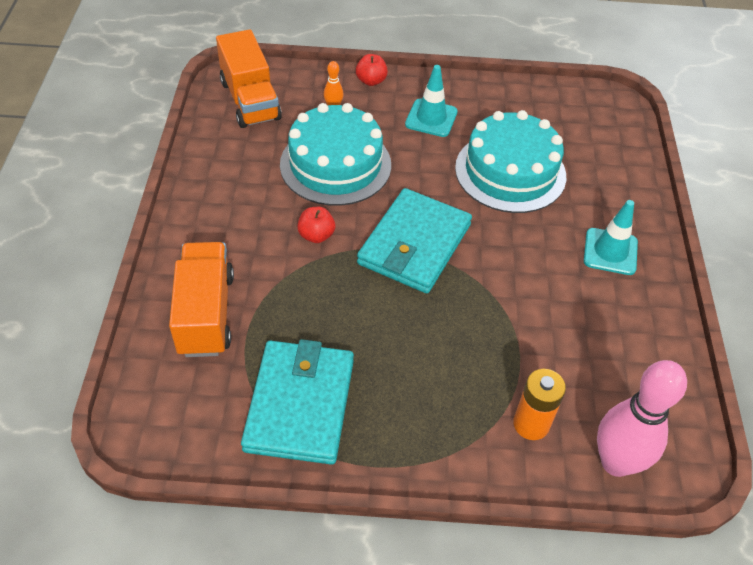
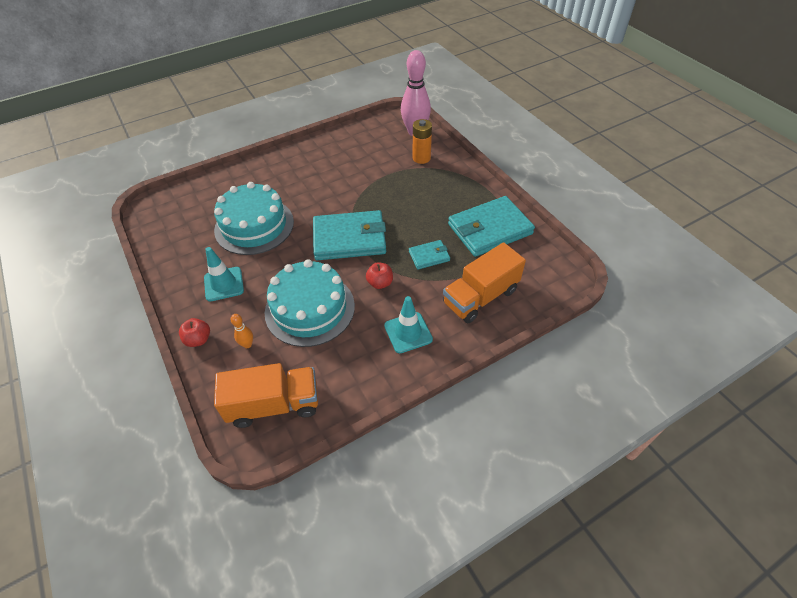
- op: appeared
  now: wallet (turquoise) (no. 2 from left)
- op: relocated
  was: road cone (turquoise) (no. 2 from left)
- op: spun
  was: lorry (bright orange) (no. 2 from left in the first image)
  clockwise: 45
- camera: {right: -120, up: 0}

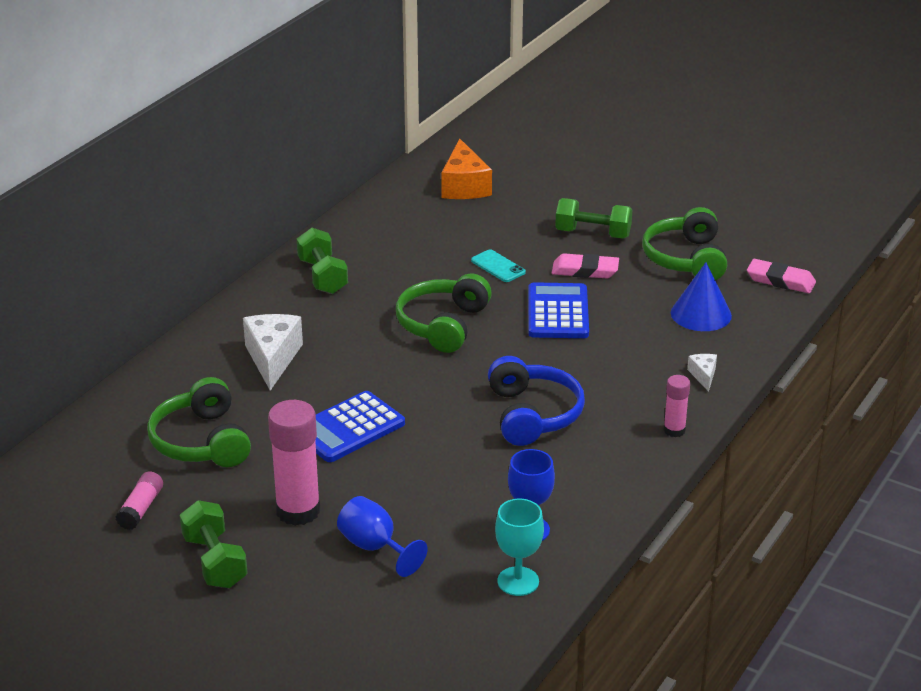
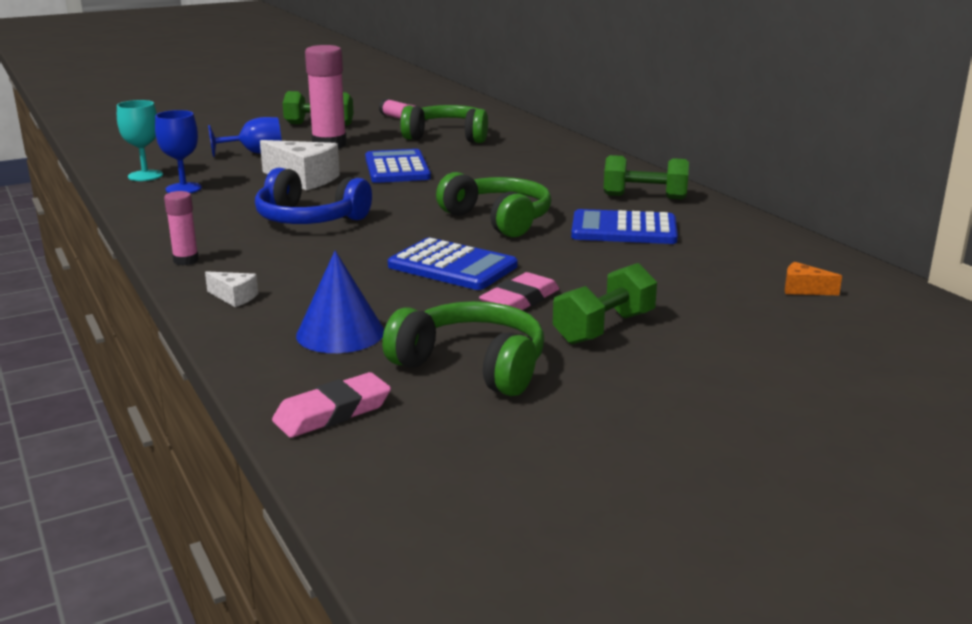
- op: missing
  was: phone (turquoise)
- op: appeared
  now: adding machine (royal blue) (no. 3 from left)
- op: relocated
  was: piece of cheese (white) (no. 1 from left in the first image)
  now: piece of cheese (white) (no. 2 from left)
- op: size
  was: piece of cheese (bright orange)
  ratio: 0.49
- camera: {right: 120, up: -10}

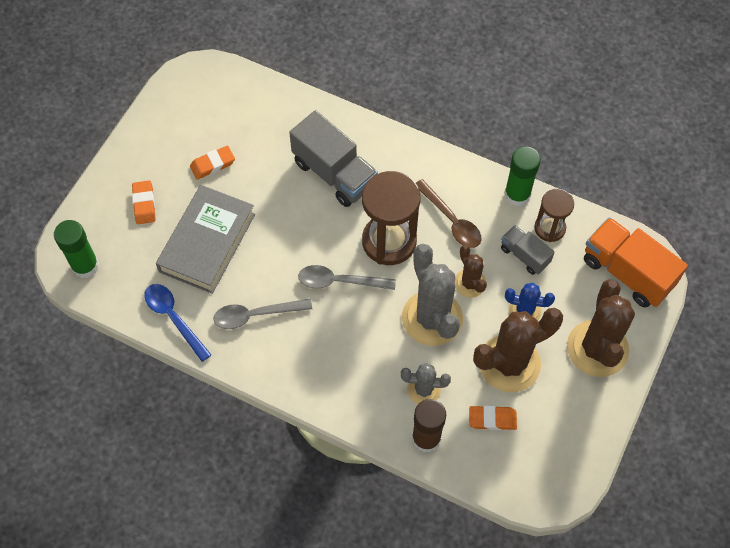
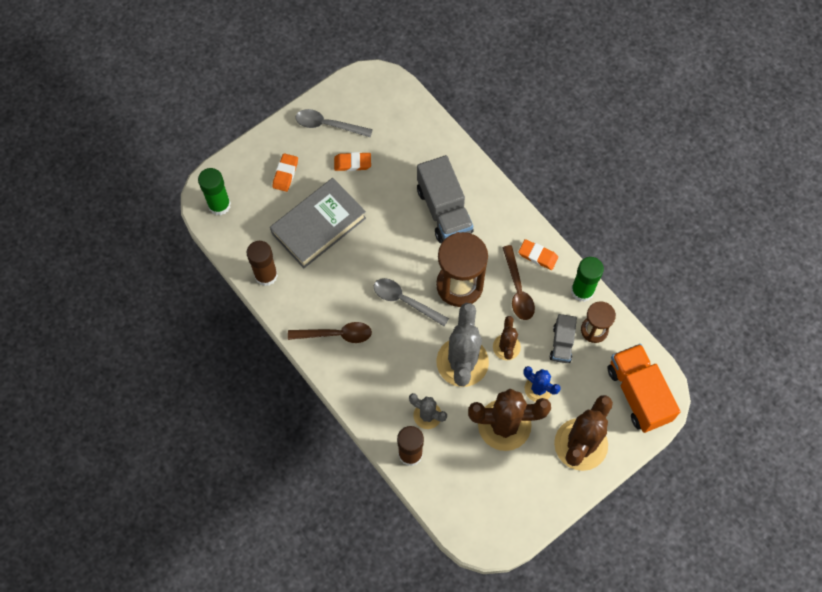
- op: appeared
  now: tablespoon (brown) (no. 1 from left)
- op: relocated
  was: tablespoon (grey) (no. 1 from left)
- op: relocated
  was: pencil eraser (bright orange) (no. 3 from left)
- op: exchanged
  was: tablespoon (royal blue)
  now: stick of glue (brown) (no. 1 from left)
- op: spun
  was: lorry (grey) (no. 2 from left)
  clockwise: -150
- camera: {right: 25, up: 5}

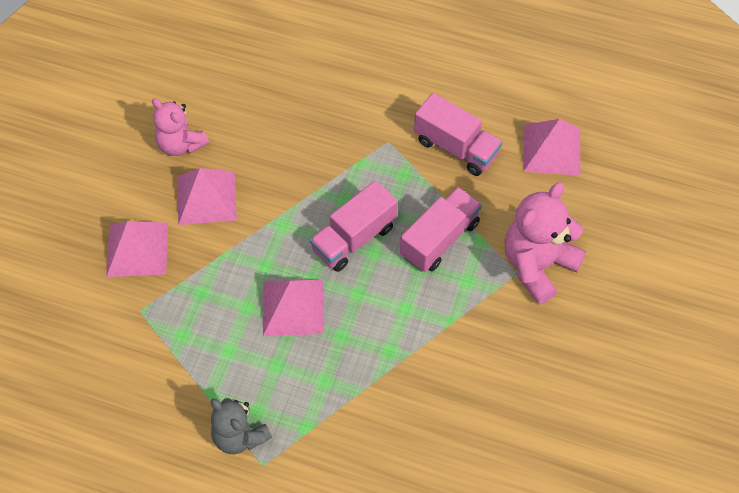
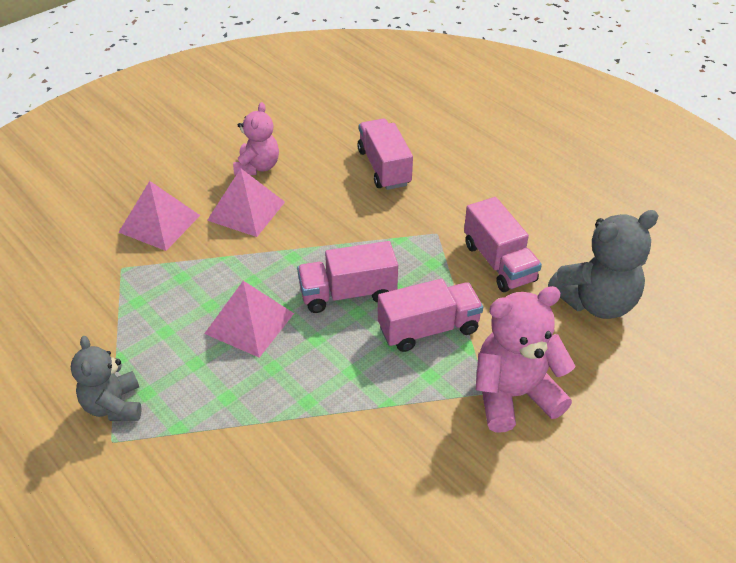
- op: appeared
  now: lorry (rose-pink) (no. 2 from left)
- op: exchanged
  was: pyramid (rose-pink) (no. 4 from left)
  now: teddy bear (grey) (no. 2 from left)
- op: spun
  was: teddy bear (rose-pink) (no. 1 from left)
  clockwise: -150
- camera: {right: 30, up: -15}

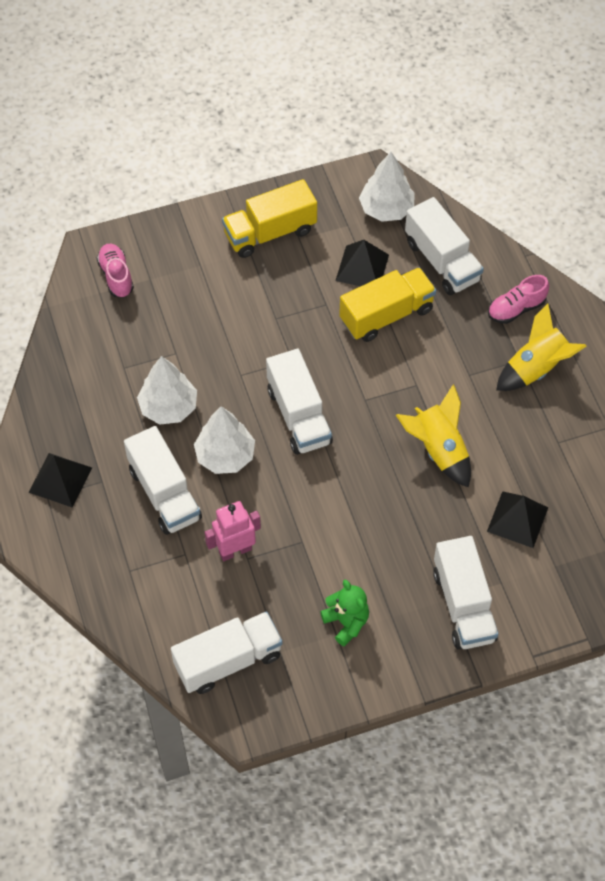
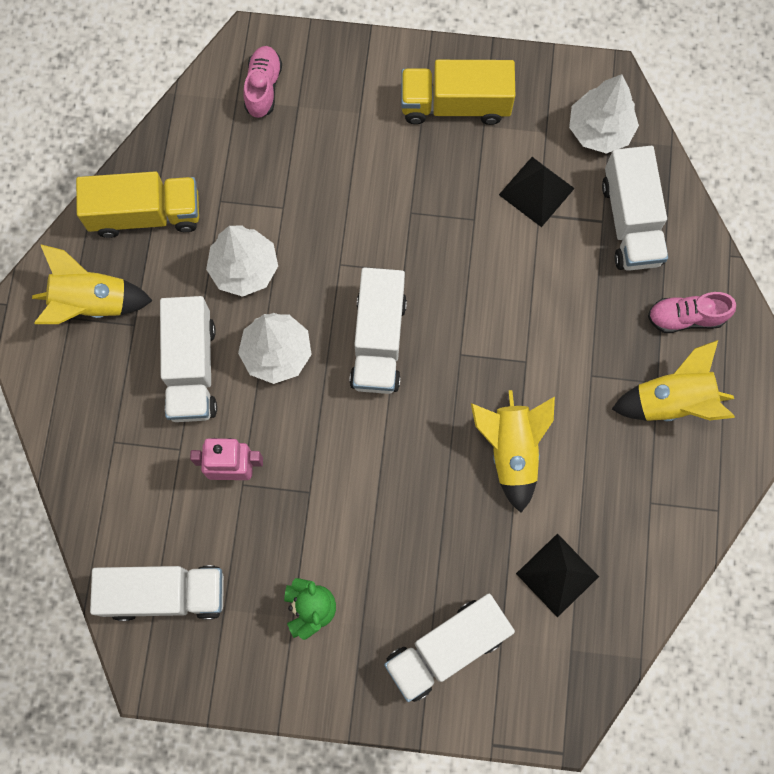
- op: relocated
  was: lorry (bright yellow) (no. 2 from left in the first image)
  now: lorry (bright yellow) (no. 1 from left)
- op: exchanged
  was: pyramid (jet-black) (no. 1 from left)
  now: spaceship (bright yellow) (no. 1 from left)
- op: spun
  was: lorry (white) (no. 5 from left in the first image)
  clockwise: 45
- camera: {right: 25, up: 15}

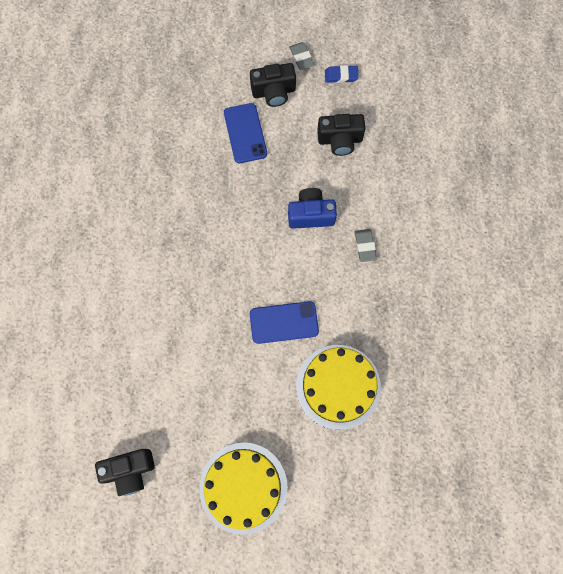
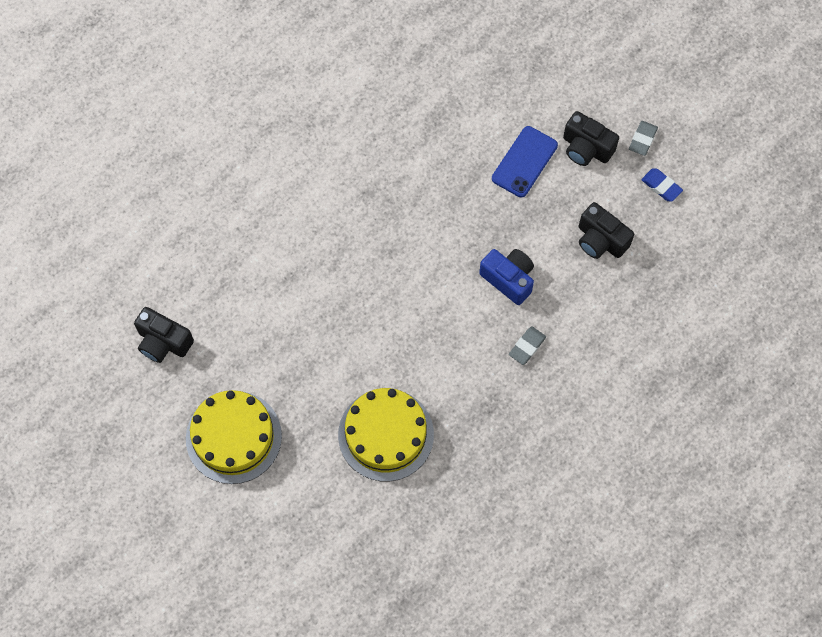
- op: missing
  was: phone (royal blue) (no. 2 from left)
- camera: {right: 45, up: -5}

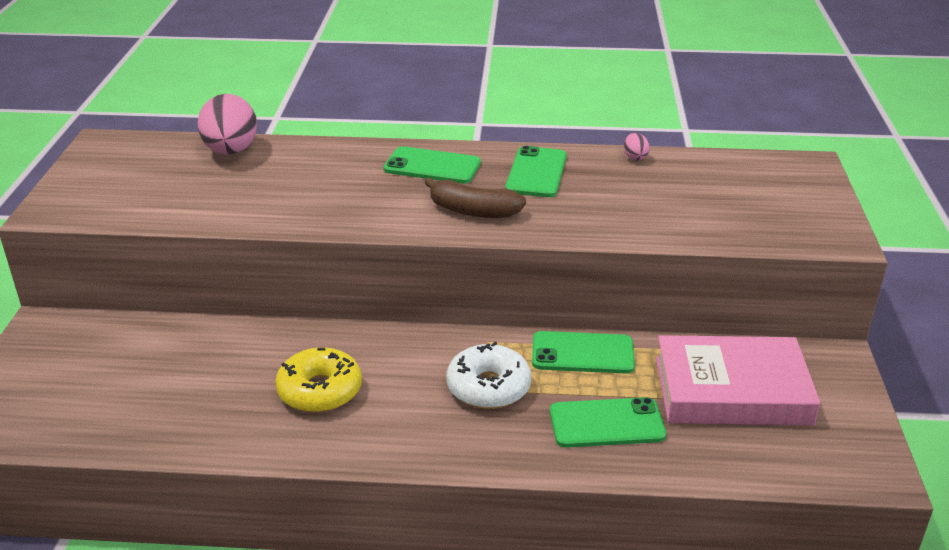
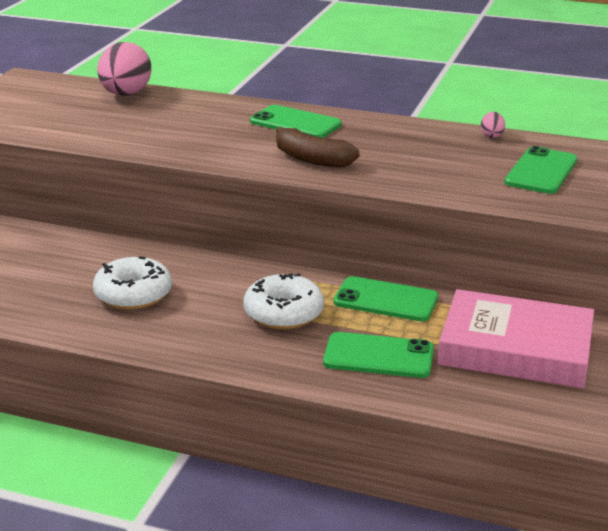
- op: relocated
  was: phone (emerald) (no. 2 from left in the first image)
  now: phone (emerald) (no. 4 from left)
- op: colour
  was: doughnut (bright yellow)
  now: doughnut (white) (no. 1 from left)
- camera: {right: 15, up: -5}

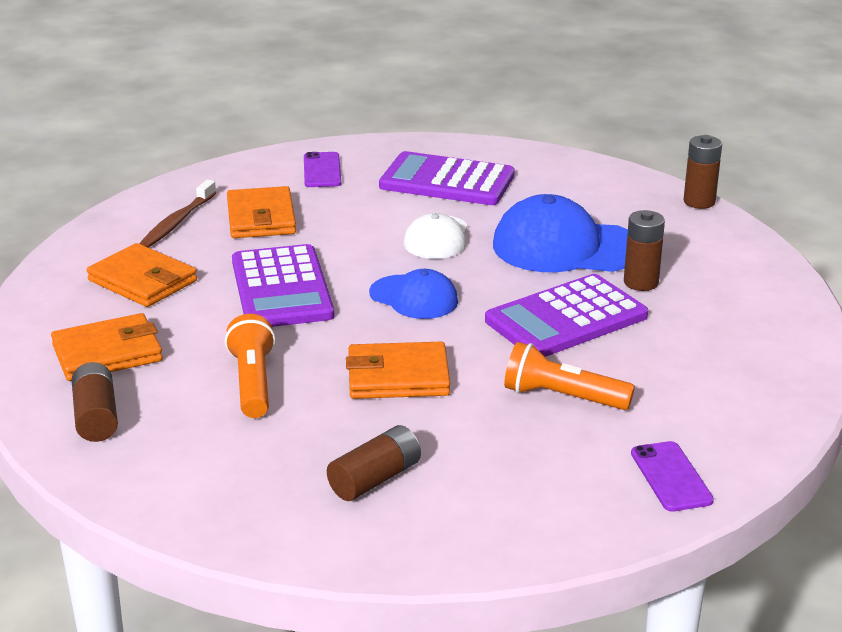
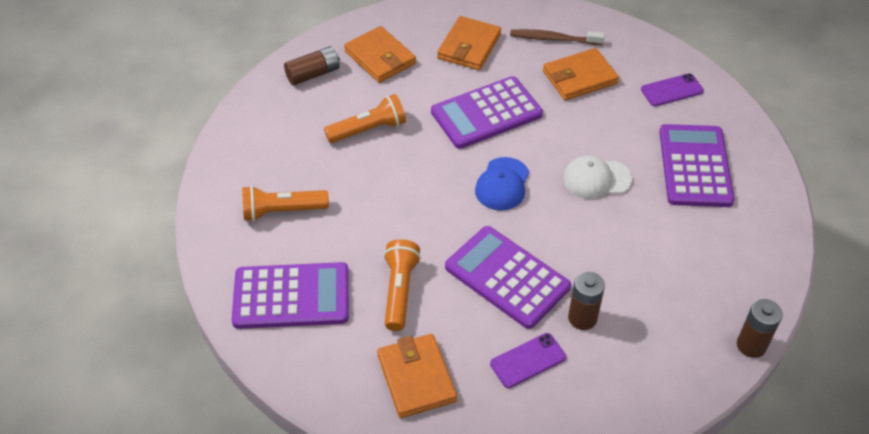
- op: missing
  was: baseball cap (royal blue) (no. 2 from left)
- op: appeared
  now: adding machine (violet) (no. 1 from left)
- op: relocated
  was: wallet (bright orange) (no. 4 from left in the first image)
  now: wallet (bright orange) (no. 2 from left)
- op: relocated
  was: phone (violet) (no. 2 from left in the first image)
  now: phone (violet) (no. 1 from left)
- op: exchanged
  was: AA battery (brown) (no. 2 from left)
  now: flashlight (bright orange) (no. 1 from left)
- camera: {right: 75, up: 20}

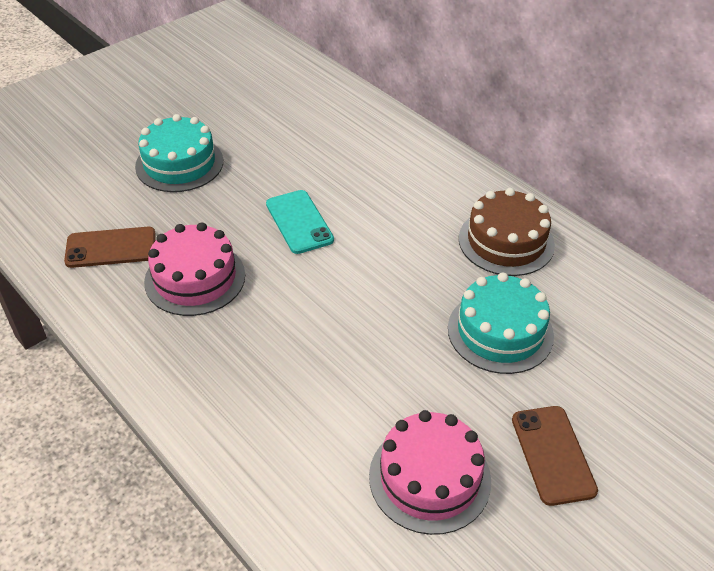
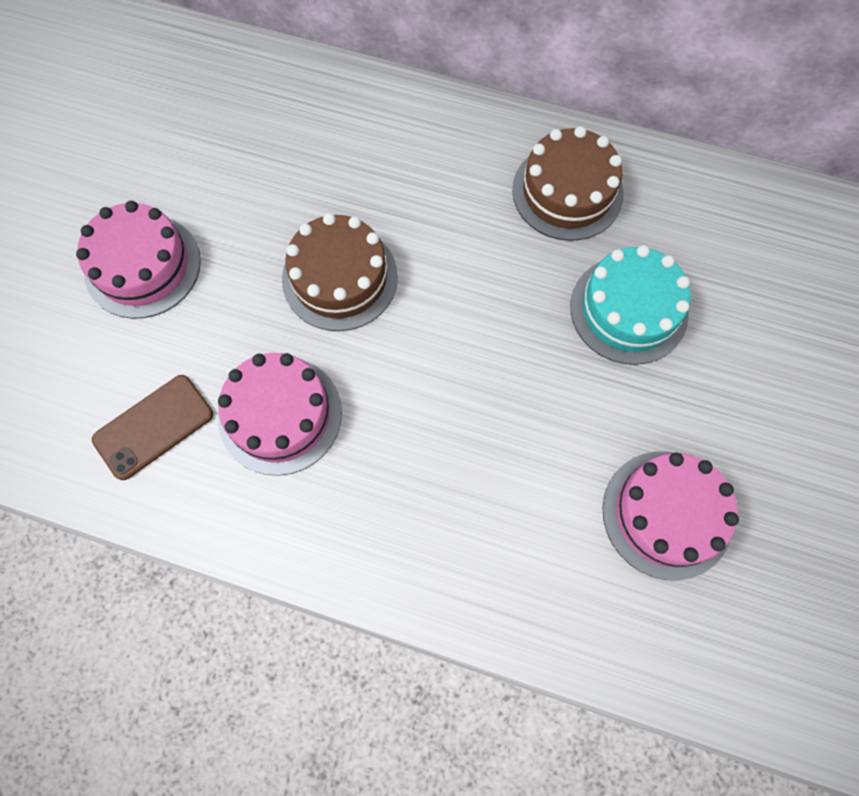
- op: missing
  was: phone (brown) (no. 2 from left)
- op: exchanged
  was: phone (turquoise)
  now: layer cake (brown) (no. 1 from left)
- op: colour
  was: layer cake (turquoise) (no. 1 from left)
  now: layer cake (rose-pink) (no. 1 from left)
- camera: {right: -30, up: 25}

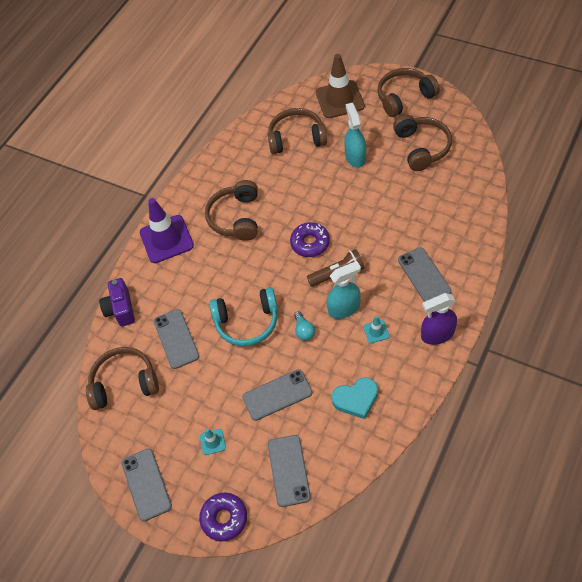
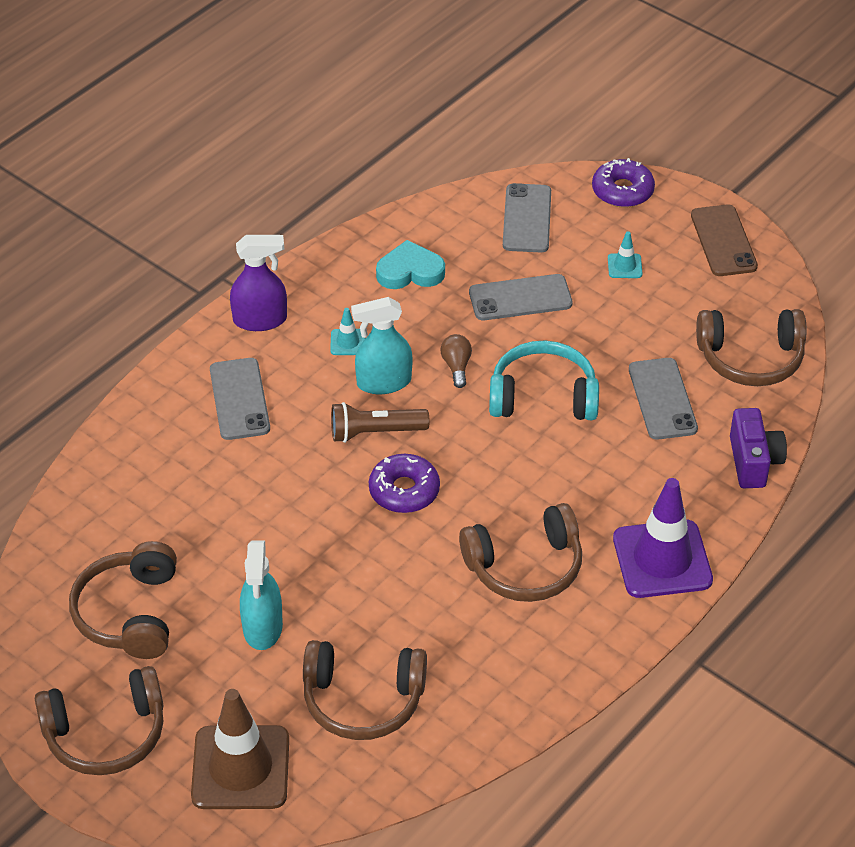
- op: colour
  was: phone (grey) (no. 1 from left)
  now: phone (brown)
- op: colour
  was: lightbulb (turquoise)
  now: lightbulb (brown)
- op: spun
  was: headphones (brown) (no. 2 from left in the first image)
  clockwise: 60
- camera: {right: -175, up: -10}

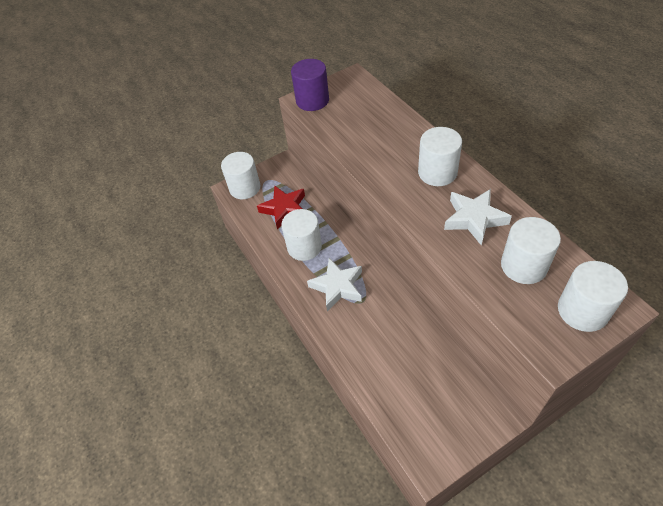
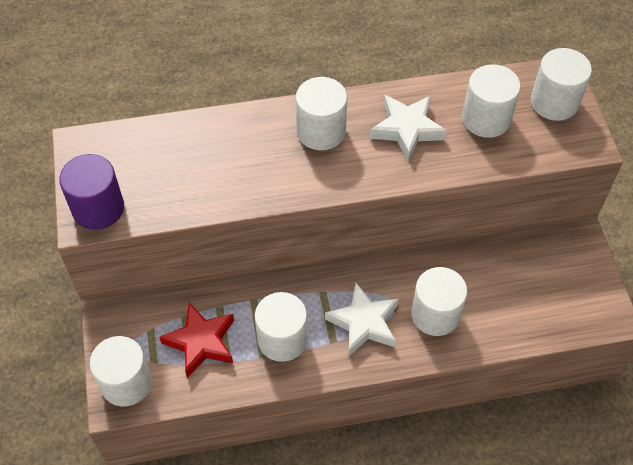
- op: appeared
  now: solid cylinder (white) (no. 4 from left)
- camera: {right: -75, up: 5}

